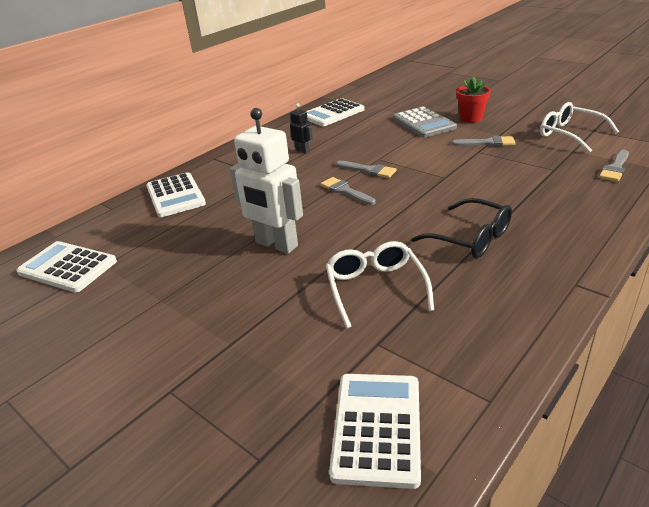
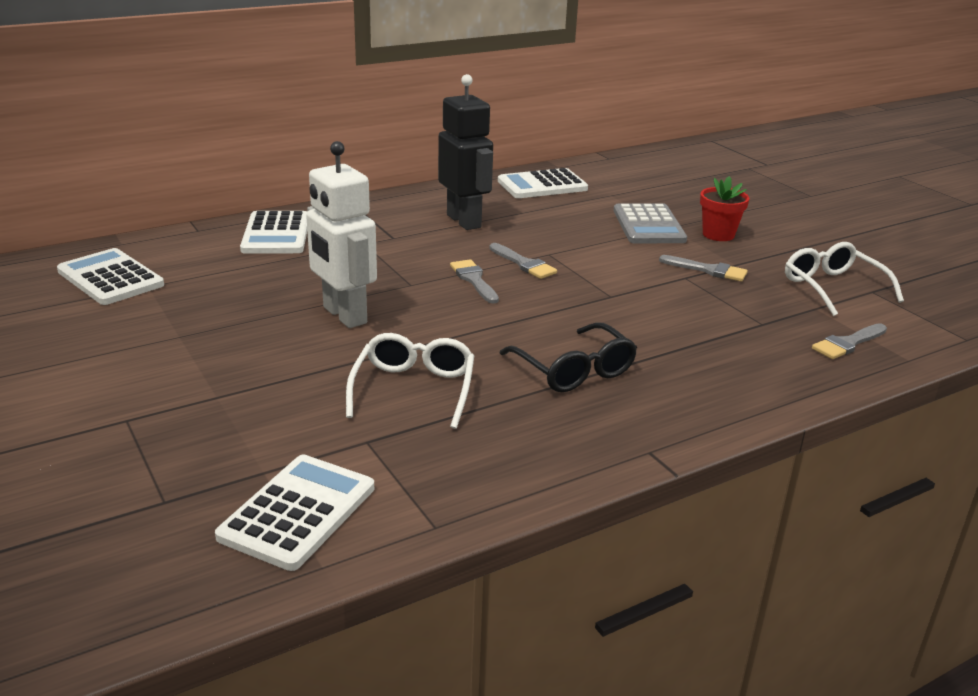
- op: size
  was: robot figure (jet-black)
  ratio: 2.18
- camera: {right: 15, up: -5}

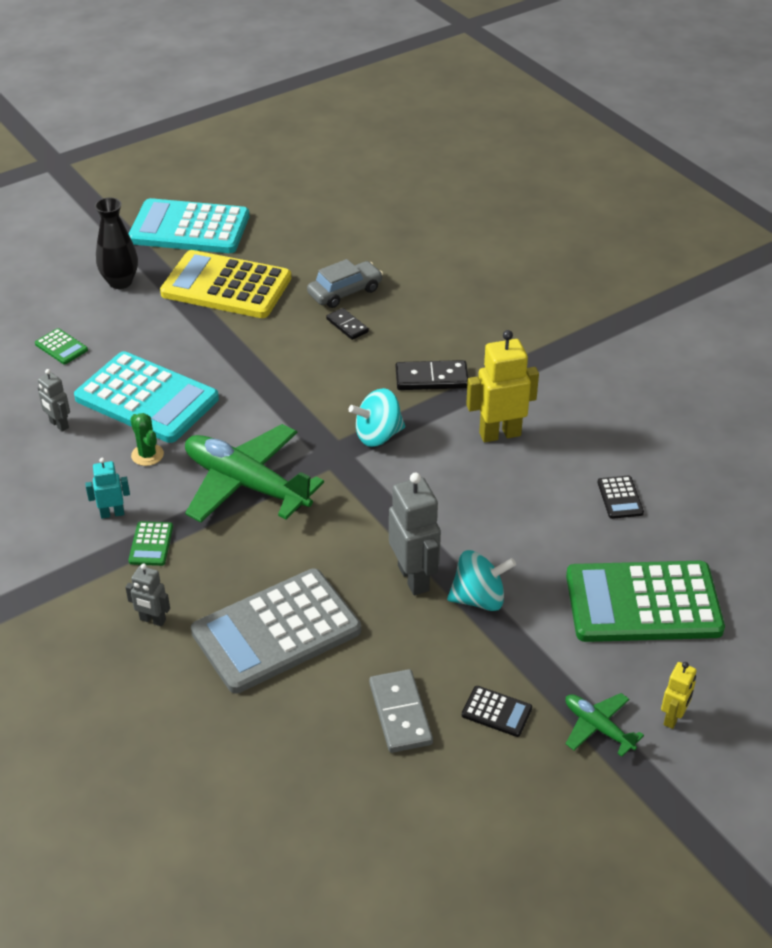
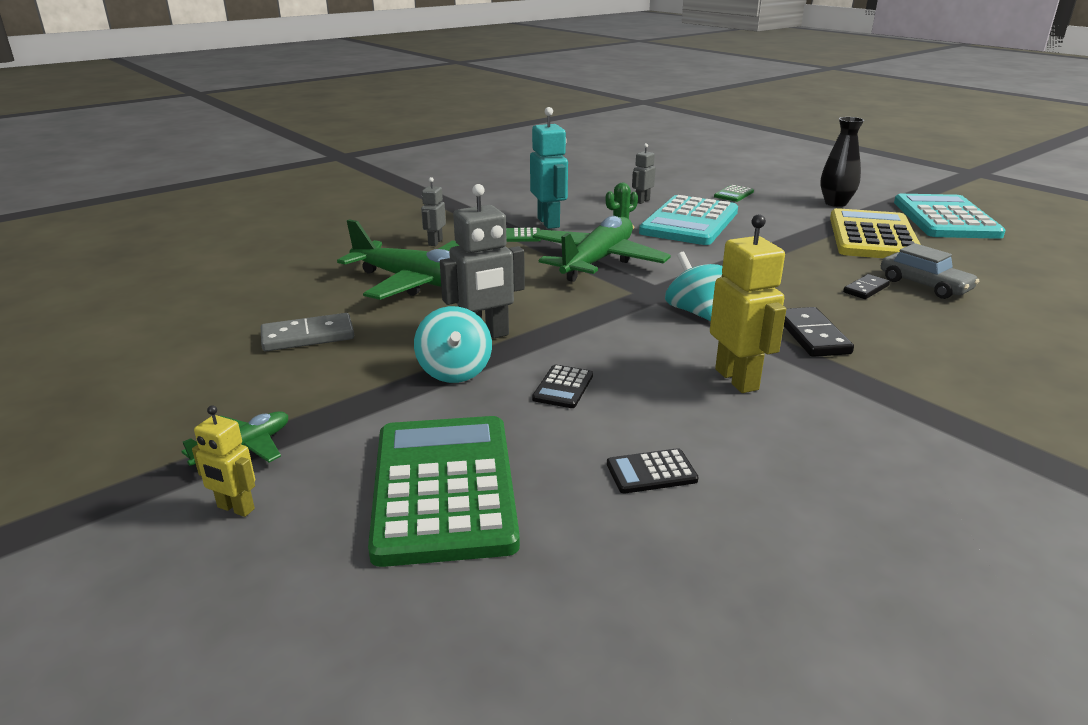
- op: relocated
  was: adding machine (jet-black) (no. 1 from left)
- op: exchanged
  was: adding machine (grey)
  now: aeroplane (emerald) (no. 2 from left)
- op: size
  was: robot figure (turquoise)
  ratio: 1.81
- camera: {right: 85, up: -15}

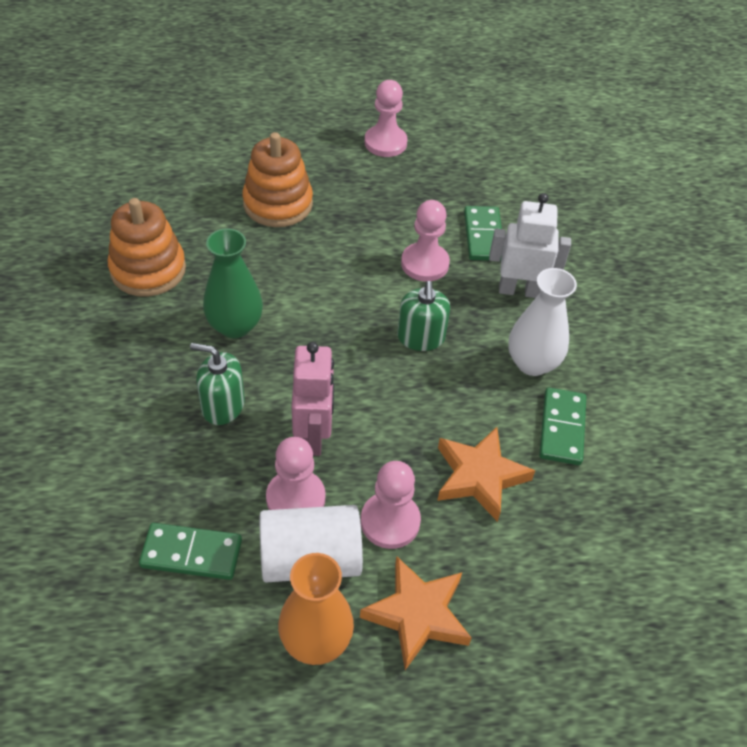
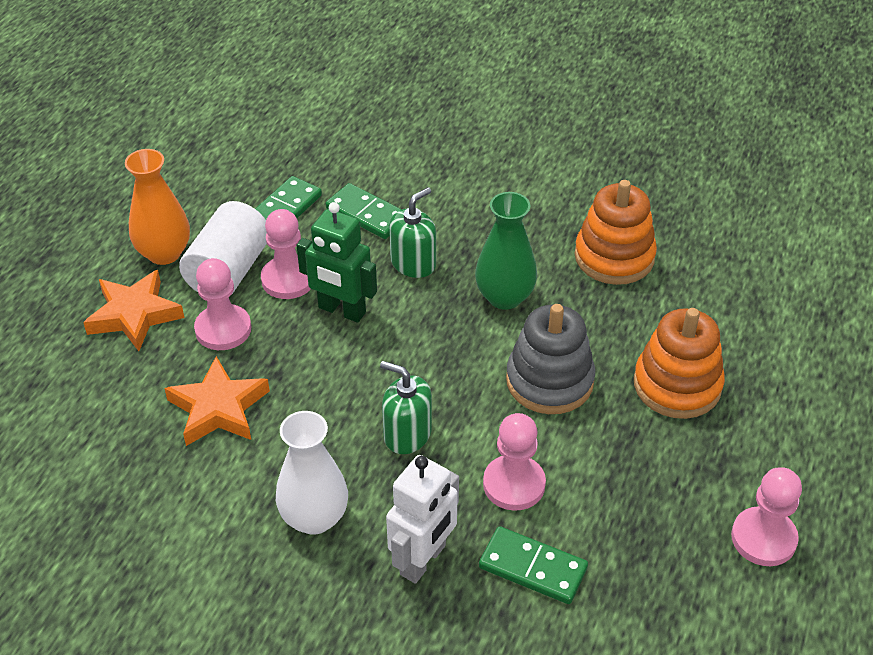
- op: appeared
  now: stacking toy (grey)
- op: relocated
  was: domino tile (emerald) (no. 3 from left in the first image)
  now: domino tile (emerald) (no. 2 from left)
- op: colour
  was: robot figure (rose-pink)
  now: robot figure (emerald)
- camera: {right: 120, up: -5}

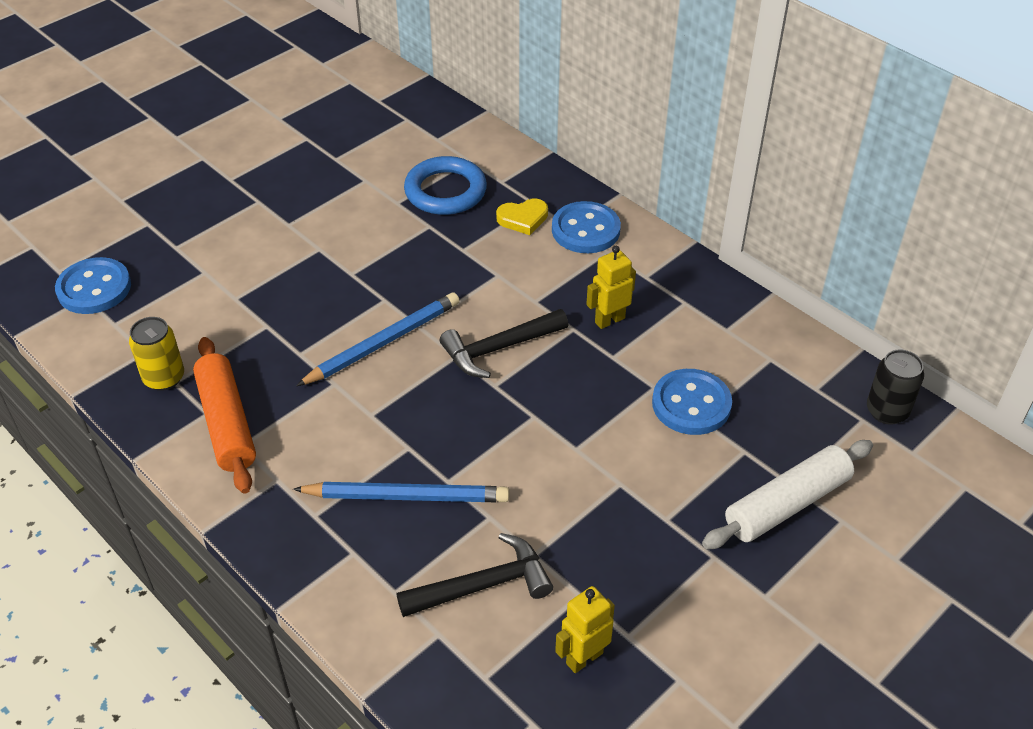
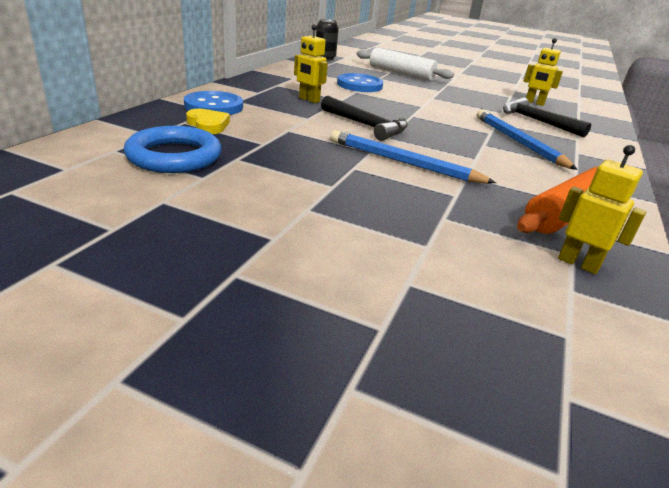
- op: missing
  was: button (royal blue) (no. 1 from left)
- op: exchanged
  was: tin (bright yellow)
  now: robot figure (bright yellow) (no. 3 from left)
- camera: {right: -115, up: -15}

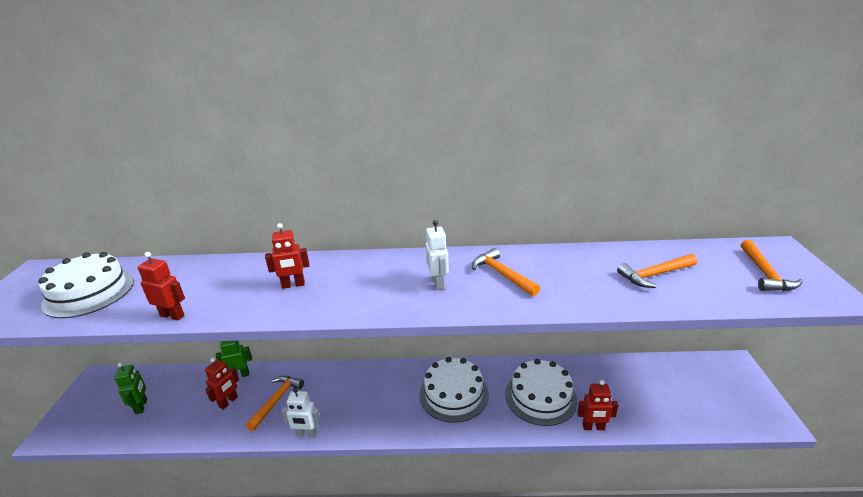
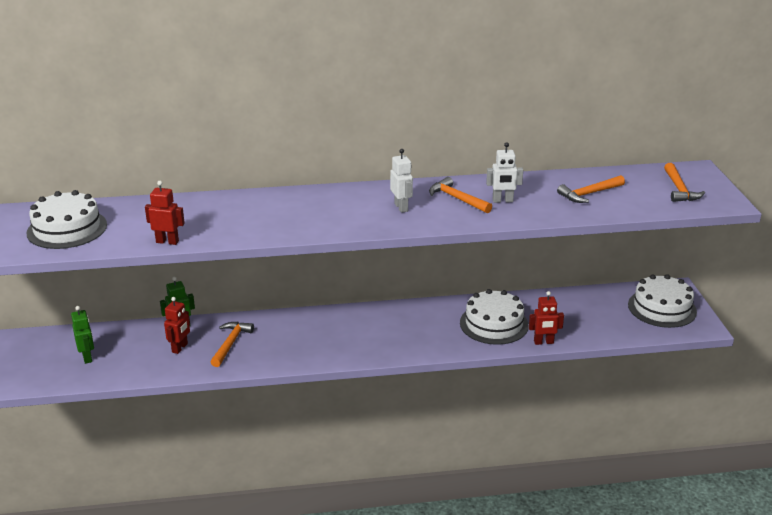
- op: missing
  was: robot figure (red) (no. 3 from left)
- op: relocated
  was: robot figure (white) (no. 1 from left in the first image)
  now: robot figure (white) (no. 2 from left)
- op: relocated
  was: layer cake (white) (no. 2 from left in the first image)
  now: layer cake (white) (no. 3 from left)
- camera: {right: -10, up: 0}

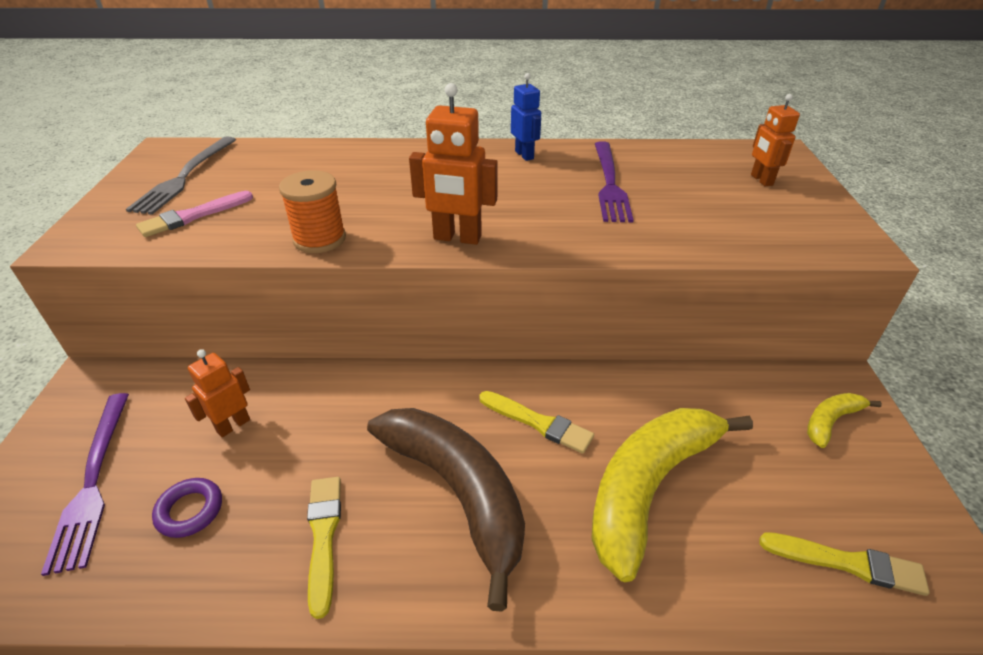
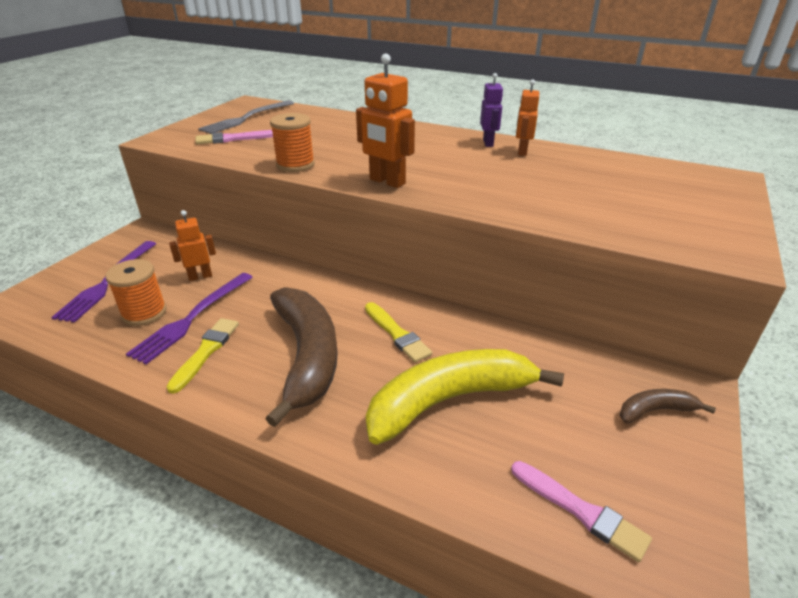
- op: relocated
  was: dinner fork (violet) (no. 2 from left)
- op: relocated
  was: robot figure (bright orange) (no. 3 from left)
- op: exchanged
  was: ring (violet)
  now: reel of thread (bright orange) (no. 1 from left)
- op: colour
  was: robot figure (royal blue)
  now: robot figure (violet)
- op: colour
  was: brush (bright yellow) (no. 3 from left)
  now: brush (rose-pink) (no. 2 from left)
- op: colour
  was: banana (bright yellow) (no. 2 from left)
  now: banana (brown) (no. 2 from left)
- camera: {right: 25, up: -5}

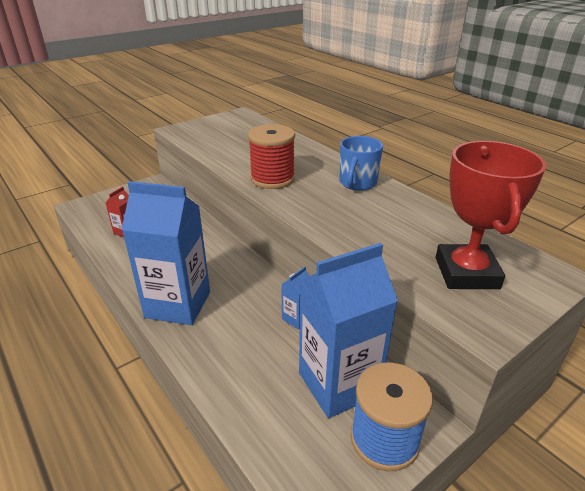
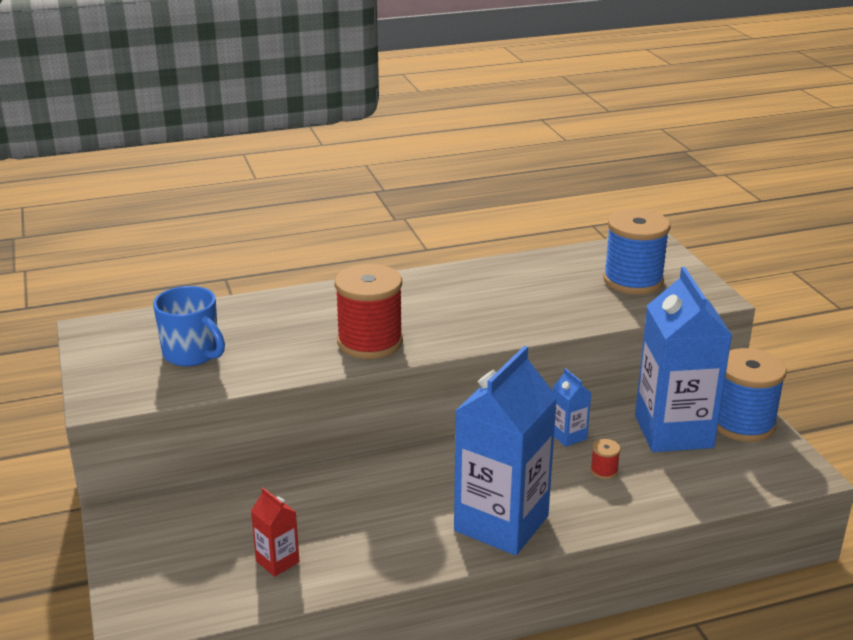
- op: appeared
  now: reel of thread (red) (no. 2 from left)
- op: relocated
  was: mug (royal blue)
- op: exchanged
  was: trophy (red)
  now: reel of thread (royal blue) (no. 1 from left)
- camera: {right: -70, up: -5}

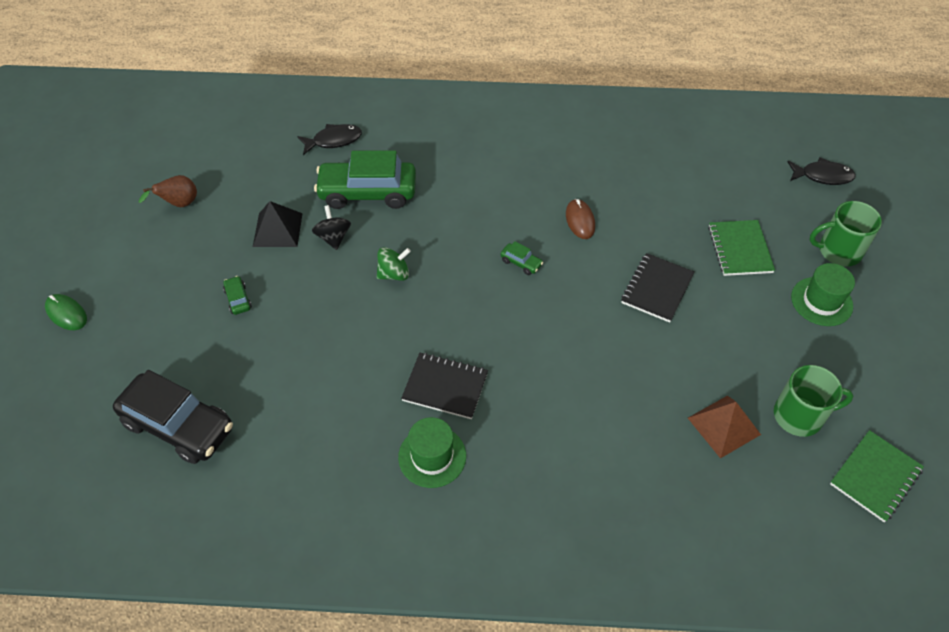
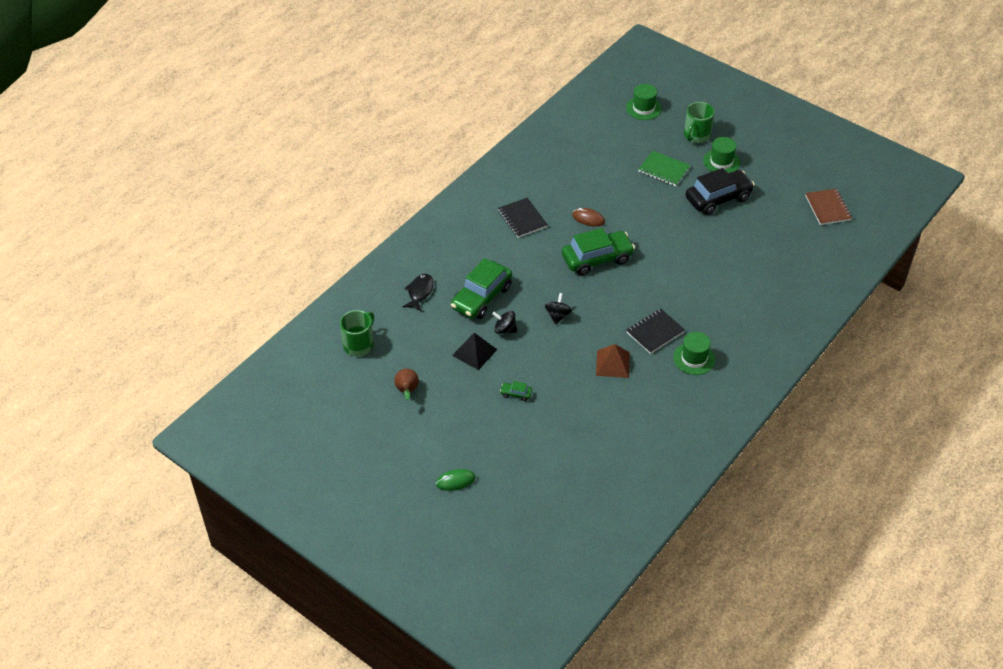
- op: relocated
  was: car (jet-black)
- op: relocated
  was: notebook (jet-black) (no. 2 from left in the first image)
  now: notebook (jet-black) (no. 1 from left)
- op: relocated
  was: pyramid (brown)
- op: relocated
  was: mug (emerald) (no. 1 from left)
- op: exchanged
  was: fish figure (jet-black) (no. 2 from left)
  now: hat (emerald) (no. 1 from left)
- op: colour
  was: toy top (emerald)
  now: toy top (jet-black) (no. 2 from left)
- op: colour
  was: notebook (emerald) (no. 2 from left)
  now: notebook (brown)
- op: size
  was: car (emerald) (no. 3 from left)
  ratio: 2.46
- camera: {right: -55, up: -5}

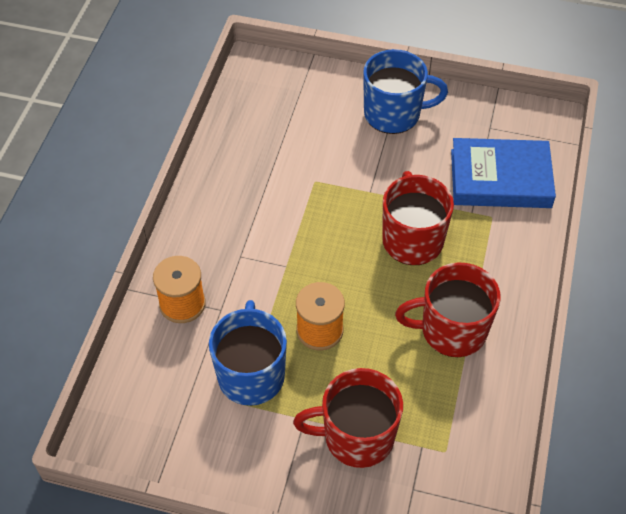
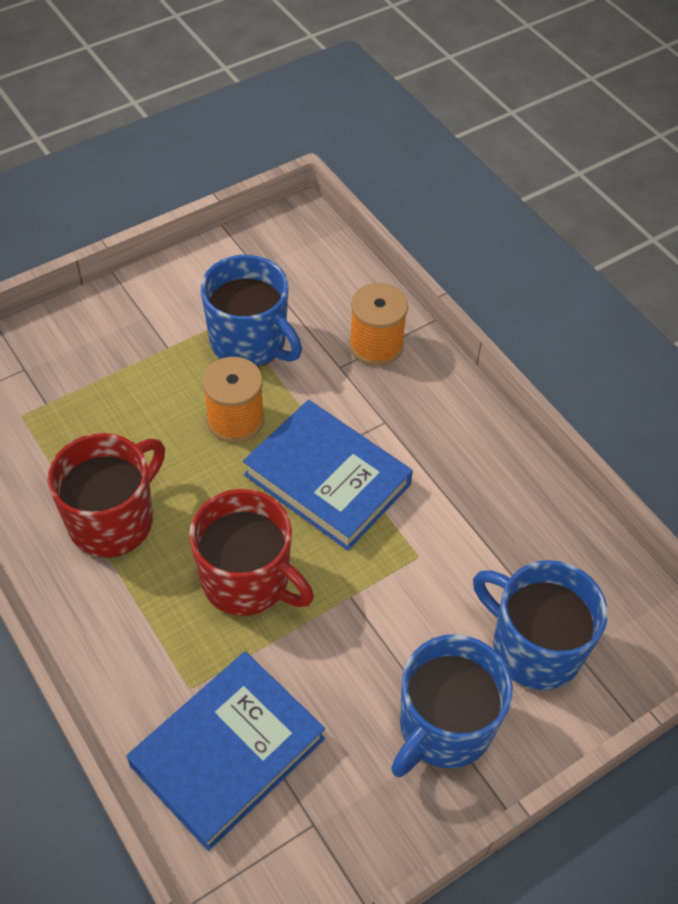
- op: missing
  was: mug (red) (no. 1 from left)
- op: appeared
  now: book (royal blue) (no. 2 from left)
- op: appeared
  now: mug (royal blue) (no. 3 from left)
- camera: {right: 130, up: 0}

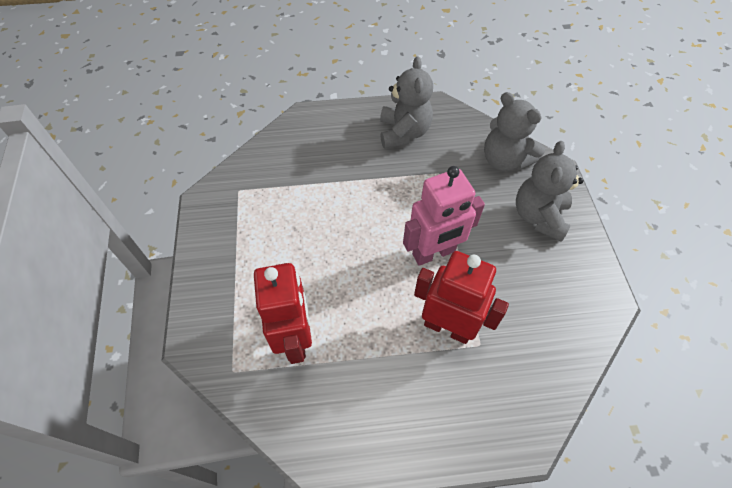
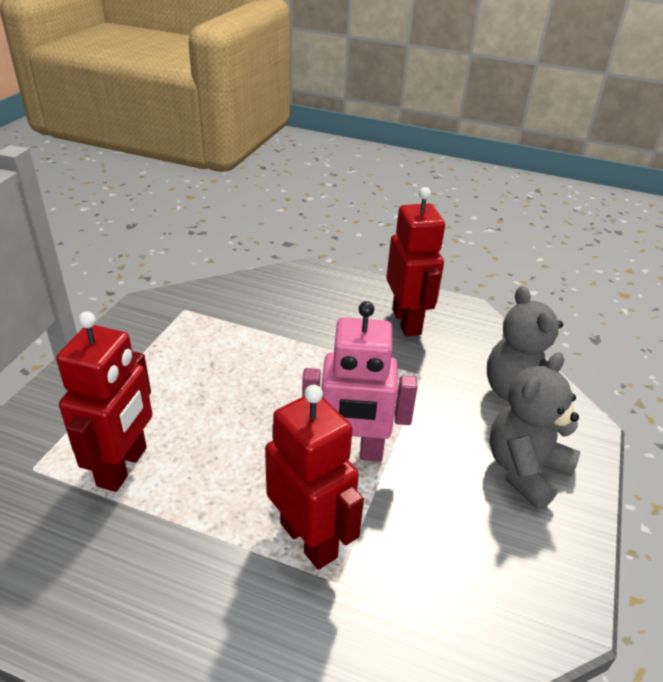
- op: exchanged
  was: teddy bear (grey) (no. 1 from left)
  now: robot figure (red) (no. 3 from left)
- camera: {right: 25, up: -20}

